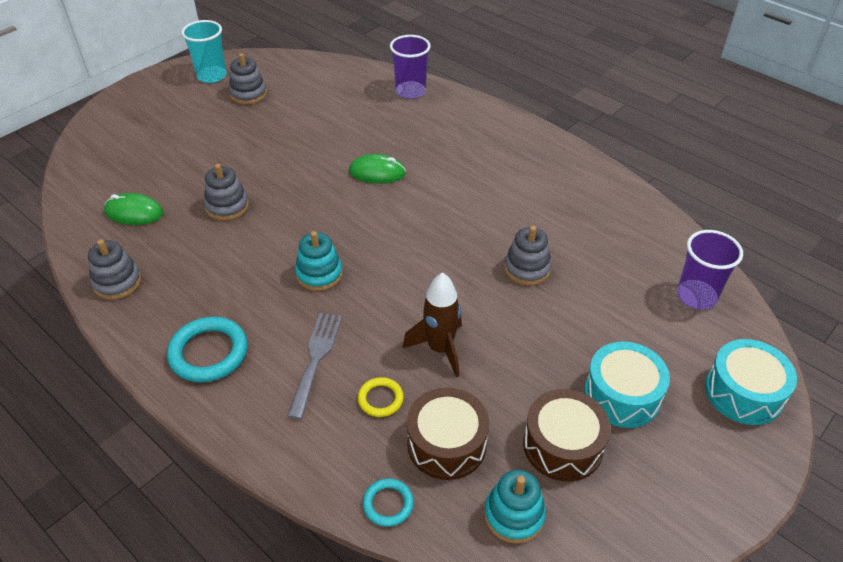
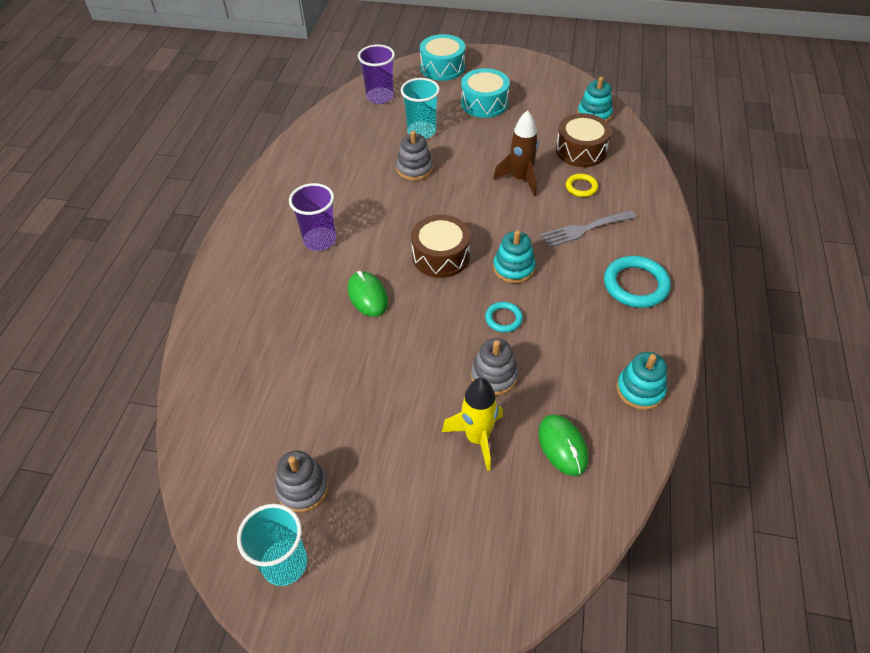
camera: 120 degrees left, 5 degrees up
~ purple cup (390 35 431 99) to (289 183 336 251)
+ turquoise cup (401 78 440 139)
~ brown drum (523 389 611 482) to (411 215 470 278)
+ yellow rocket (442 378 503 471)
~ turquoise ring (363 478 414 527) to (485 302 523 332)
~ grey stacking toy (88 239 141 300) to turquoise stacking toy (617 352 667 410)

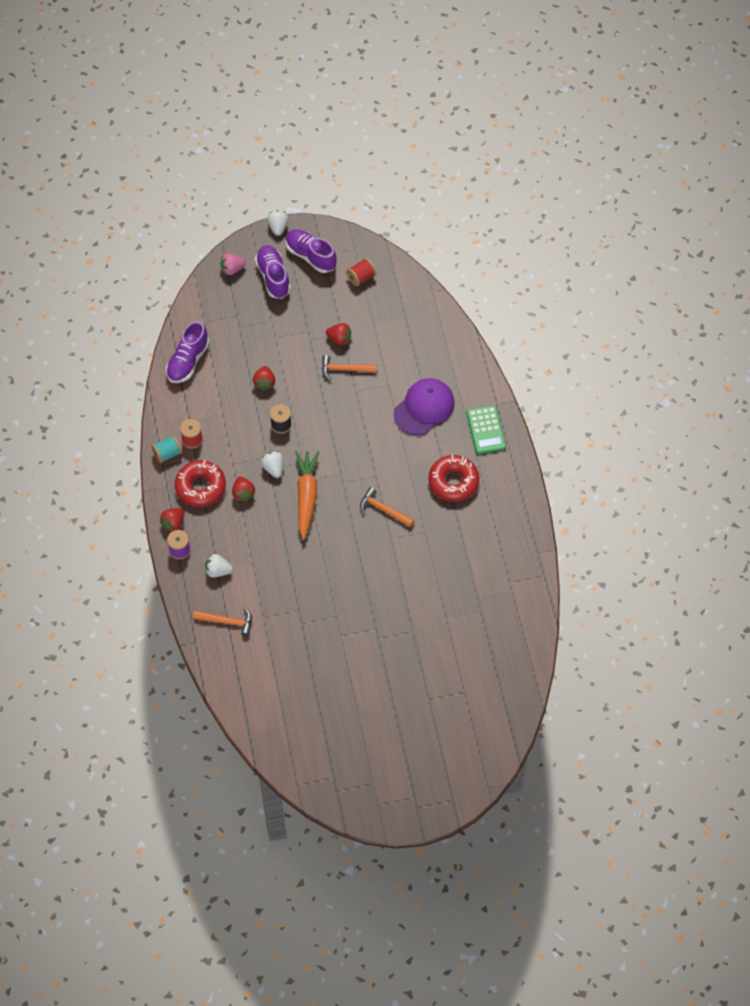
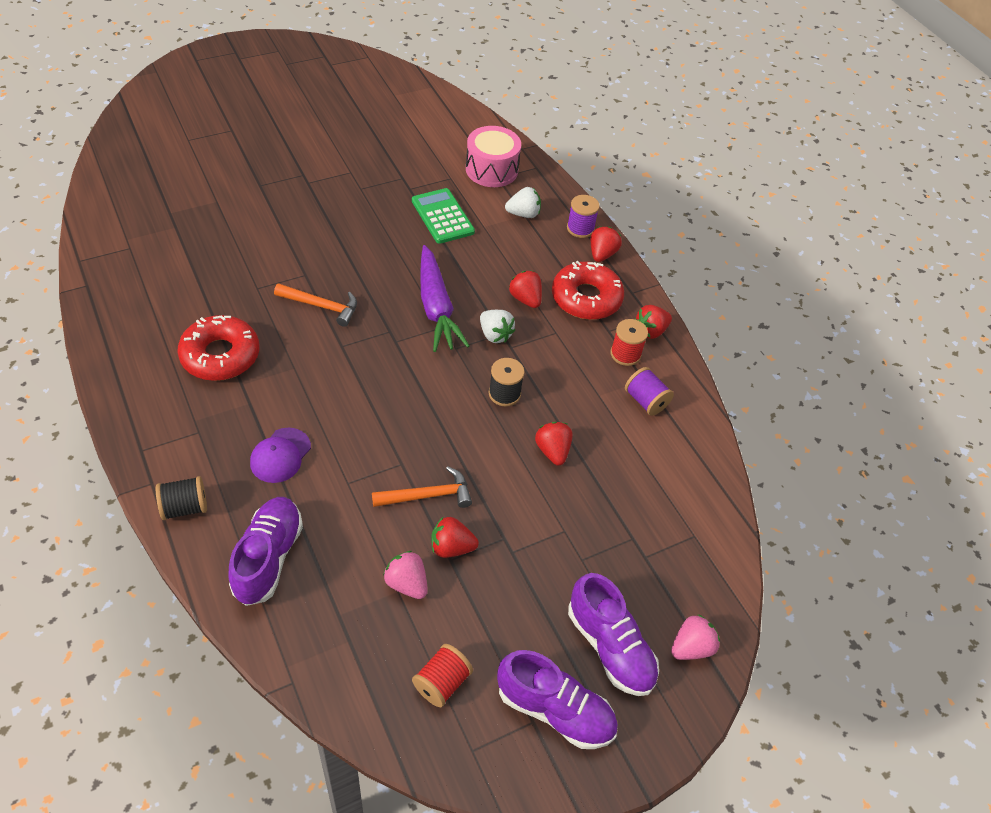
camera: 160 degrees right, 10 degrees down
+ black spool (156 476 207 520)
~ purple shoe (166 321 209 383) to (228 497 303 606)
~ purple cap (393 378 455 435) = (250 428 311 483) x0.59
+ pink strawberry (383 551 428 599)
~ green calculator (466 405 506 454) to (412 188 475 244)
~ orange carrot (295 451 319 539) to purple carrot (420 245 469 352)
~ orange hammer (193 608 252 636) to pink drum (466 126 521 187)
+ purple spool (625 367 674 416)
~ turquoise spool (151 435 182 463) to red strawberry (635 305 672 339)
- white strawberry (267 210 289 236)

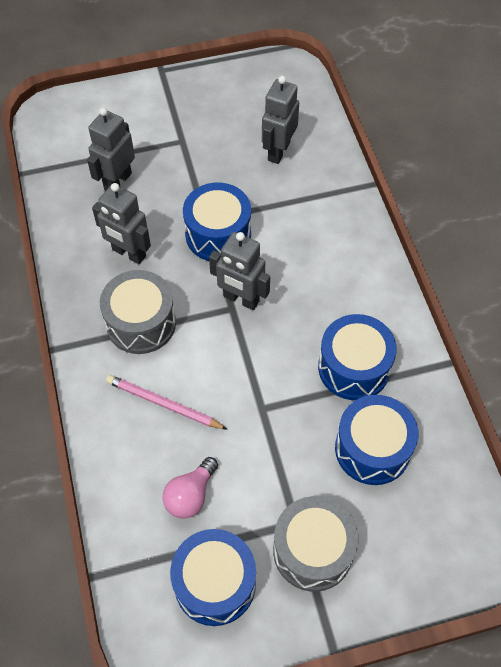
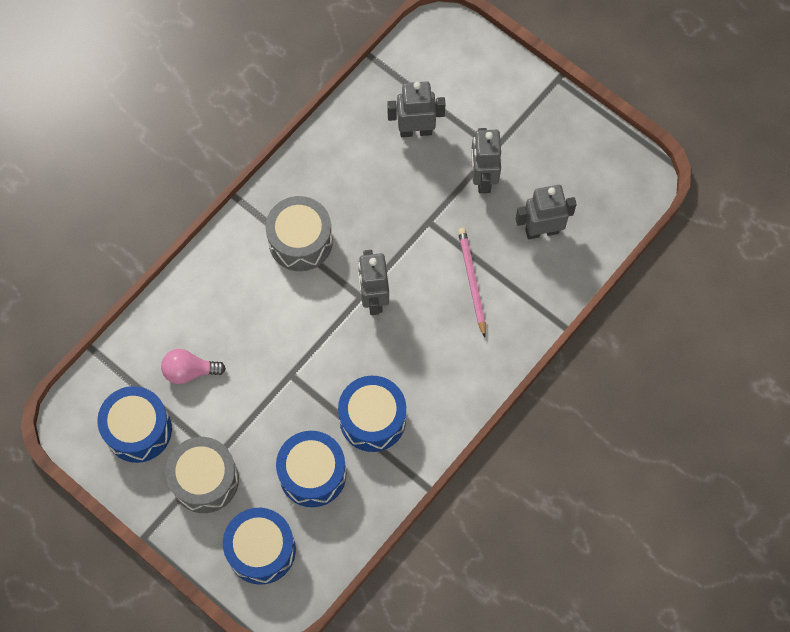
camera: 55 degrees right, 10 degrees up
~ blue drum (183 182 251 261) to (223 508 296 585)
~ pink pencil (106 375 228 430) to (458 228 486 338)
~ grey robot (92 183 151 264) to (471 128 501 193)

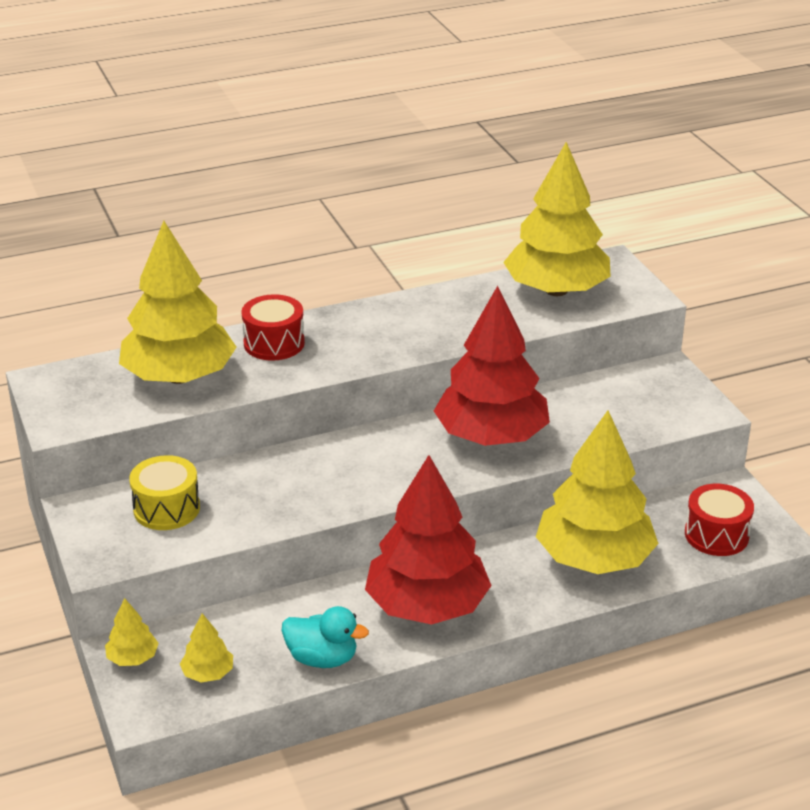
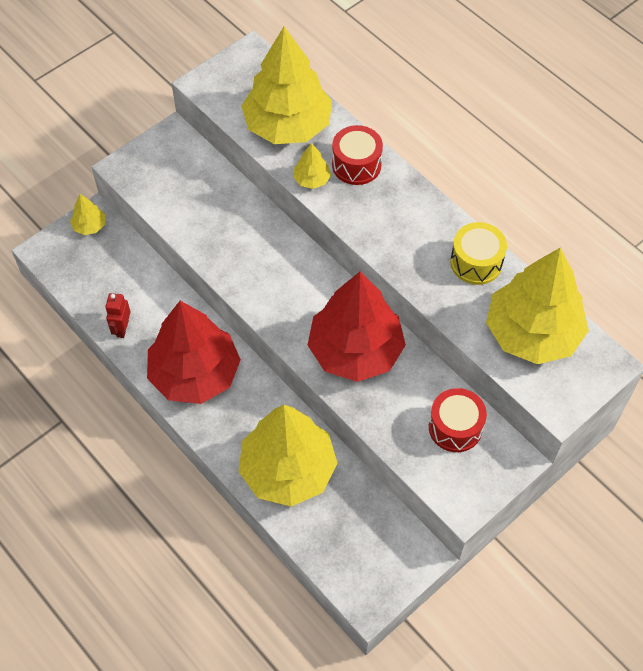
camera: 70 degrees right, 25 degrees up
~ turquoise duck (282 606 369 668) to red robot (105 293 131 338)
~ yellow tree (180 613 233 683) to (293 143 331 189)
~ red drum (685 484 754 556) to (429 388 487 452)
~ yellow drum (129 455 200 530) to (450 222 507 285)

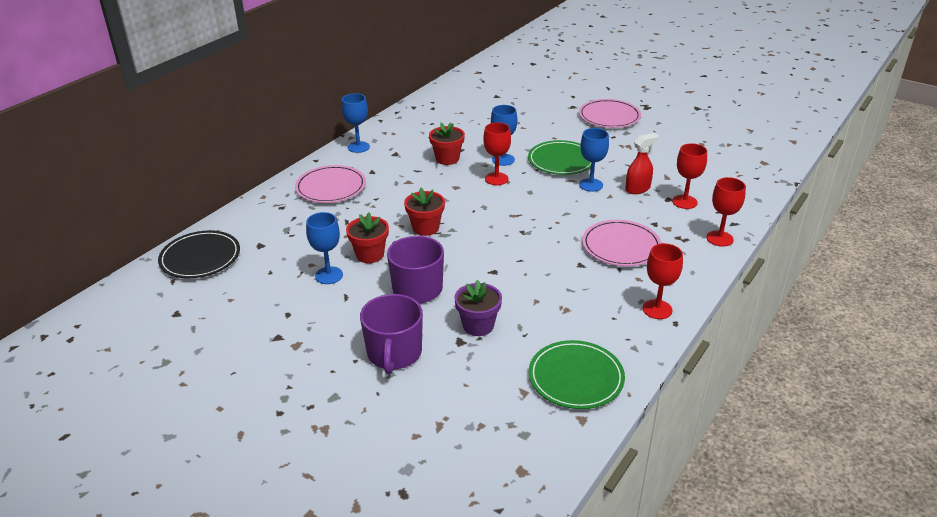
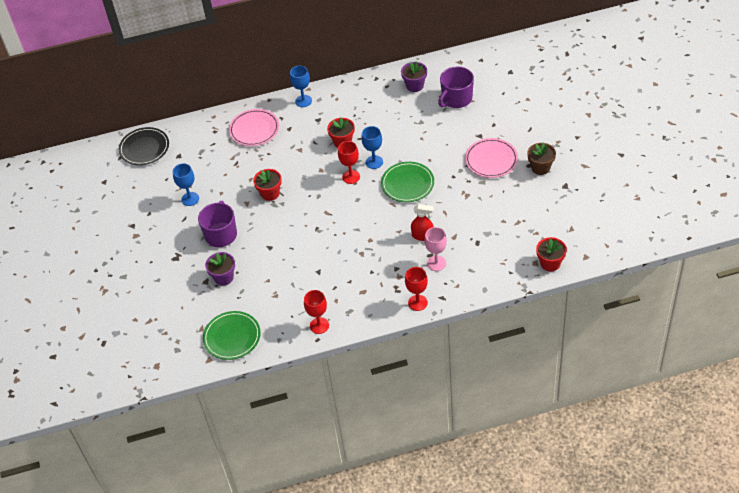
camera: 45 degrees right, 15 degrees up
+ purple flower pot (401 61 427 92)
~ red goblet (672 143 707 209) to pink goblet (424 227 447 271)
~ purple mug (360 294 423 374) to (438 66 474 108)
+ brown flower pot (527 142 556 175)
~ red flower pot (346 213 389 263) to (536 237 567 271)
- blue goblet (579 128 609 192)
- pink plate (582 220 662 266)

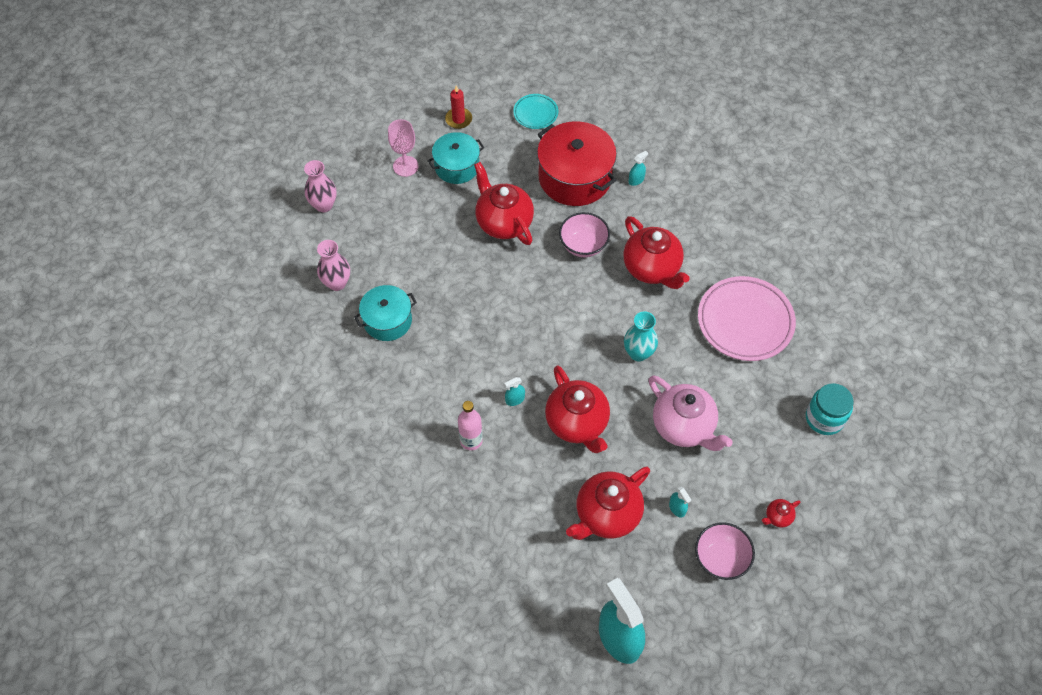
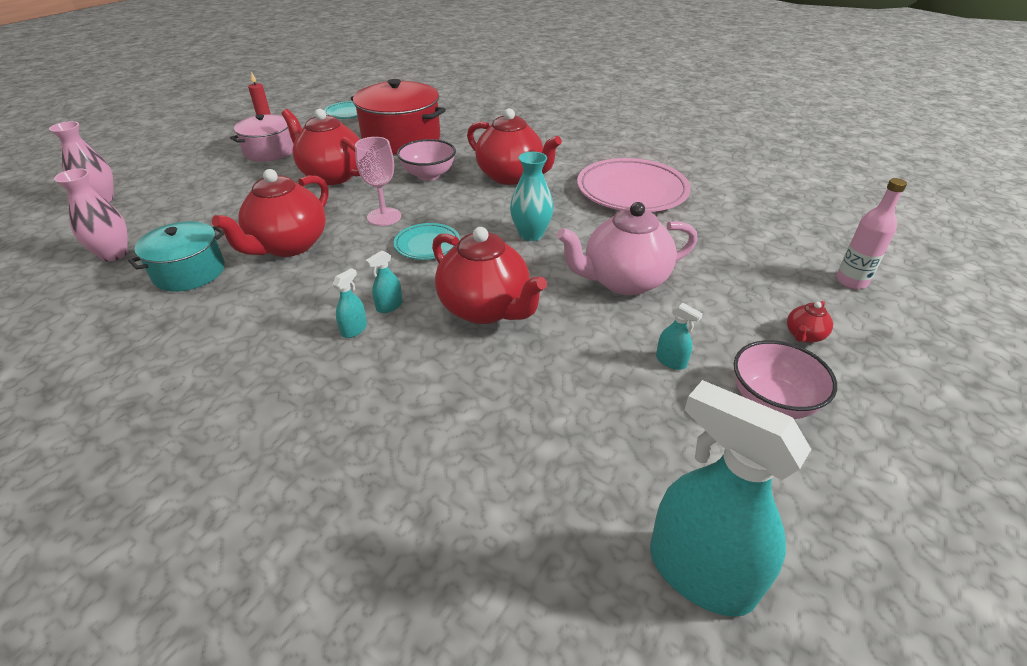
camera: 20 degrees left, 20 degrees down
~ red teapot (566 467 650 540) to (212 169 329 257)
~ turquoise pot (428 132 484 184) to pink pot (230 114 294 162)
~ turquoise spray bottle (629 151 648 186) to (332 268 367 338)
~ pink goblet (388 119 419 177) to (355 137 401 226)
+ turquoise plate (394 223 460 260)
~ pink teapot (649 375 733 451) = (557 202 698 295) 135 degrees clockwise
~ pink bottle (458 401 483 450) to (836 178 907 289)
- turquoise jar (806 383 853 435)

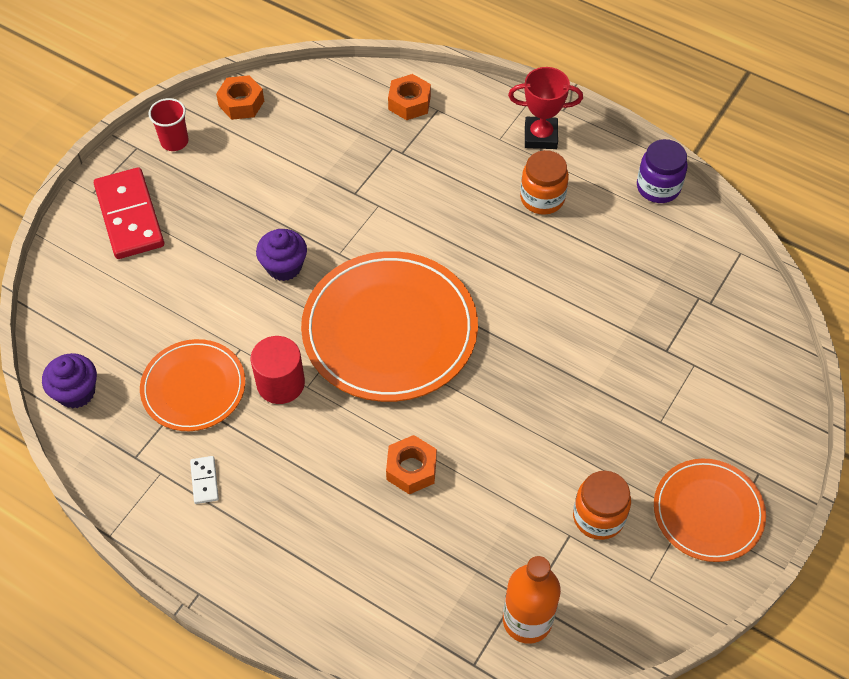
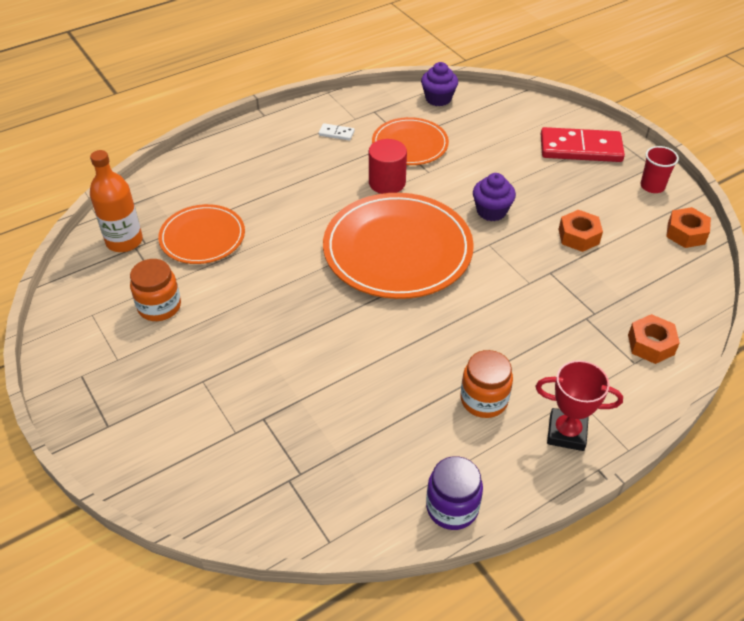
camera: 115 degrees right, 10 degrees down
~ orange plate (654 459 766 562) to (158 204 245 264)
~ red trophy (508 67 583 149) = (536 360 623 451) 75 degrees clockwise
~ orange nut (386 435 437 494) to (558 210 603 252)

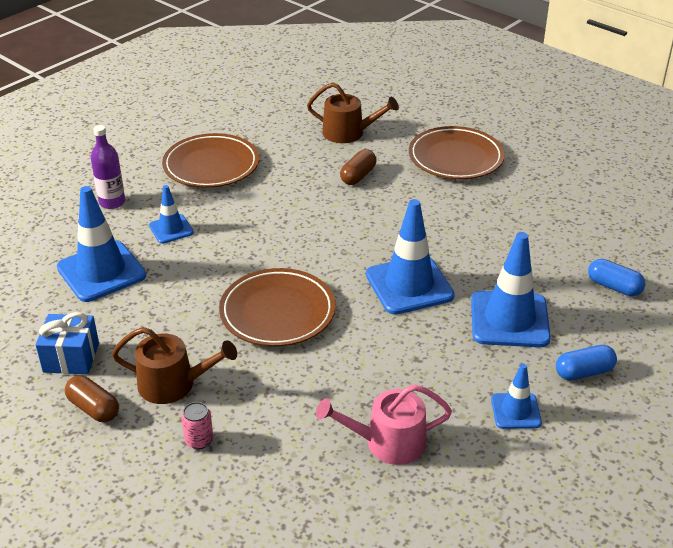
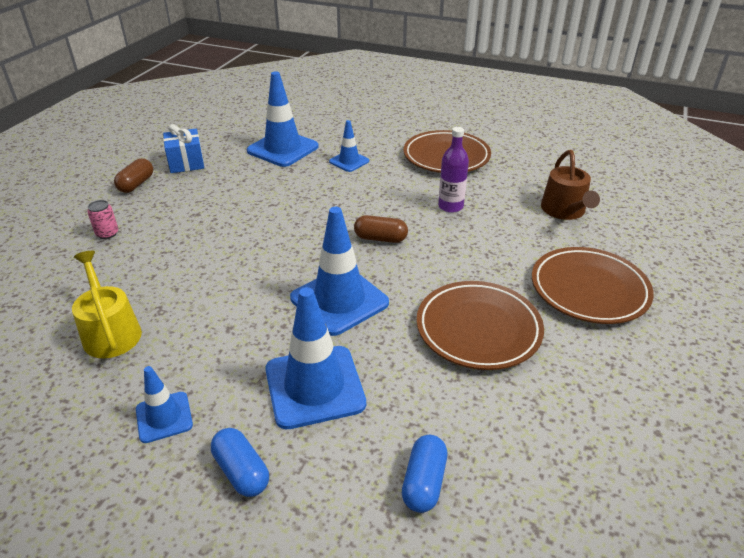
camera: 70 degrees right, 0 degrees up
~ pink watering can (316 384 452 465) to yellow watering can (72 251 142 358)
~ brown capsule (340 149 376 185) to (354 215 408 243)
~ brown plate (219 268 336 347) to (417 281 544 370)
~ purple bottle (91 125 125 209) to (438 127 469 213)
- brown watering can (112 327 237 404)

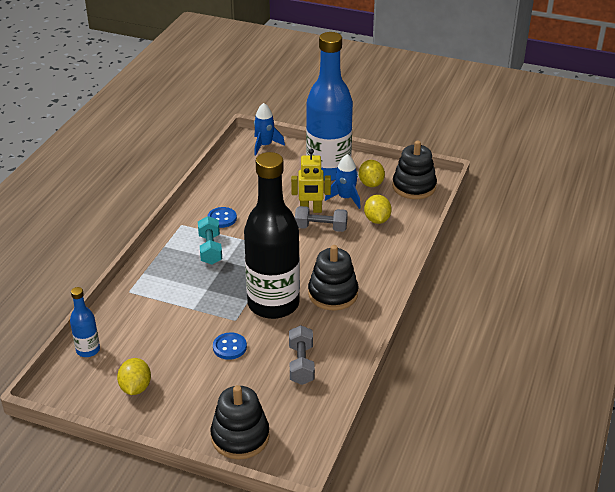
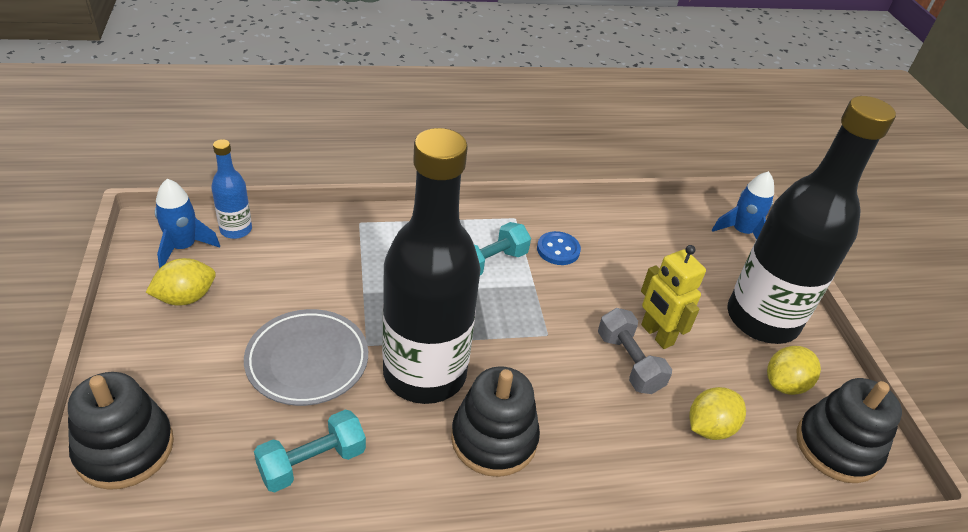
camera: 55 degrees right, 5 degrees up
~ blue rocket (325 154 361 209) to (155 179 220 268)
~ blue button (213 332 247 360) to grey plate (244 309 368 406)
~ grey dumbbell (289 325 315 385) to turquoise dumbbell (254 409 366 492)
~ blue bottle (306 32 353 181) to black bottle (727 96 896 344)

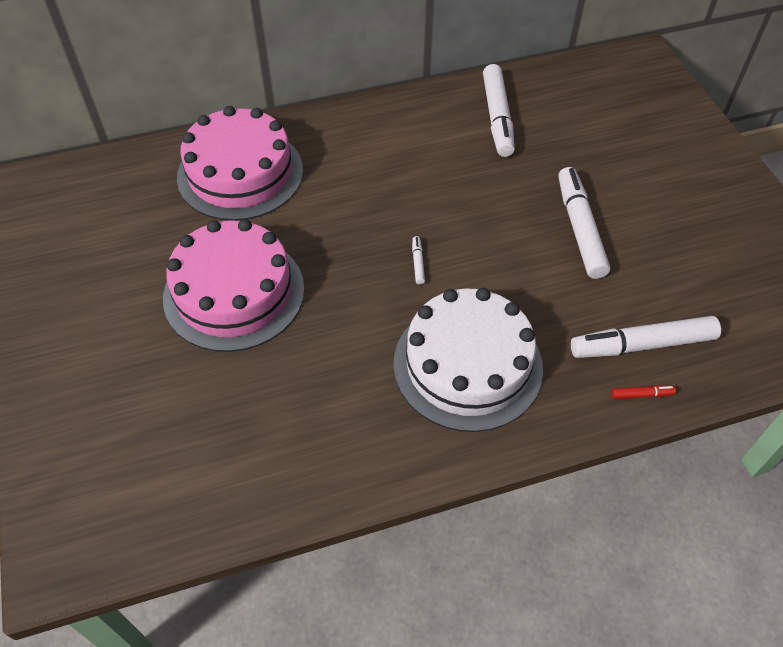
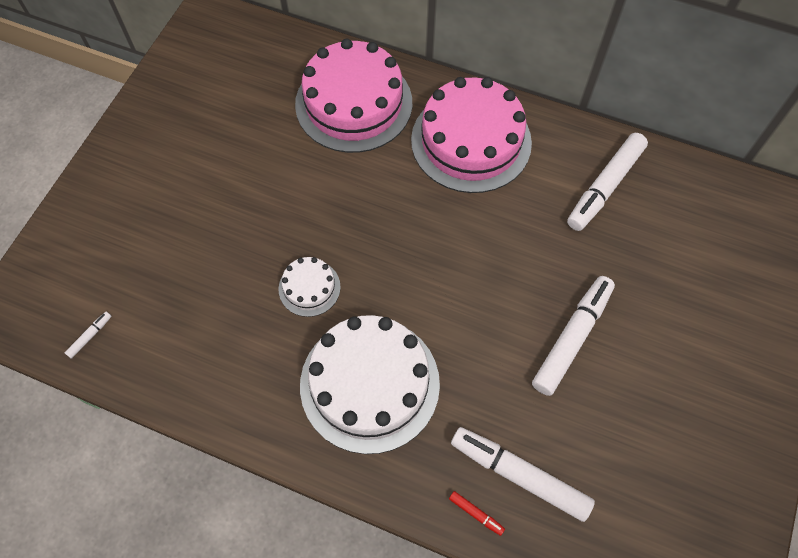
camera: 40 degrees right, 10 degrees up
~ white marker (412 236 425 284) to (65 312 111 359)
+ white cake (279 257 341 317)
~ pink cake (163 219 304 352) to (411 77 532 193)

